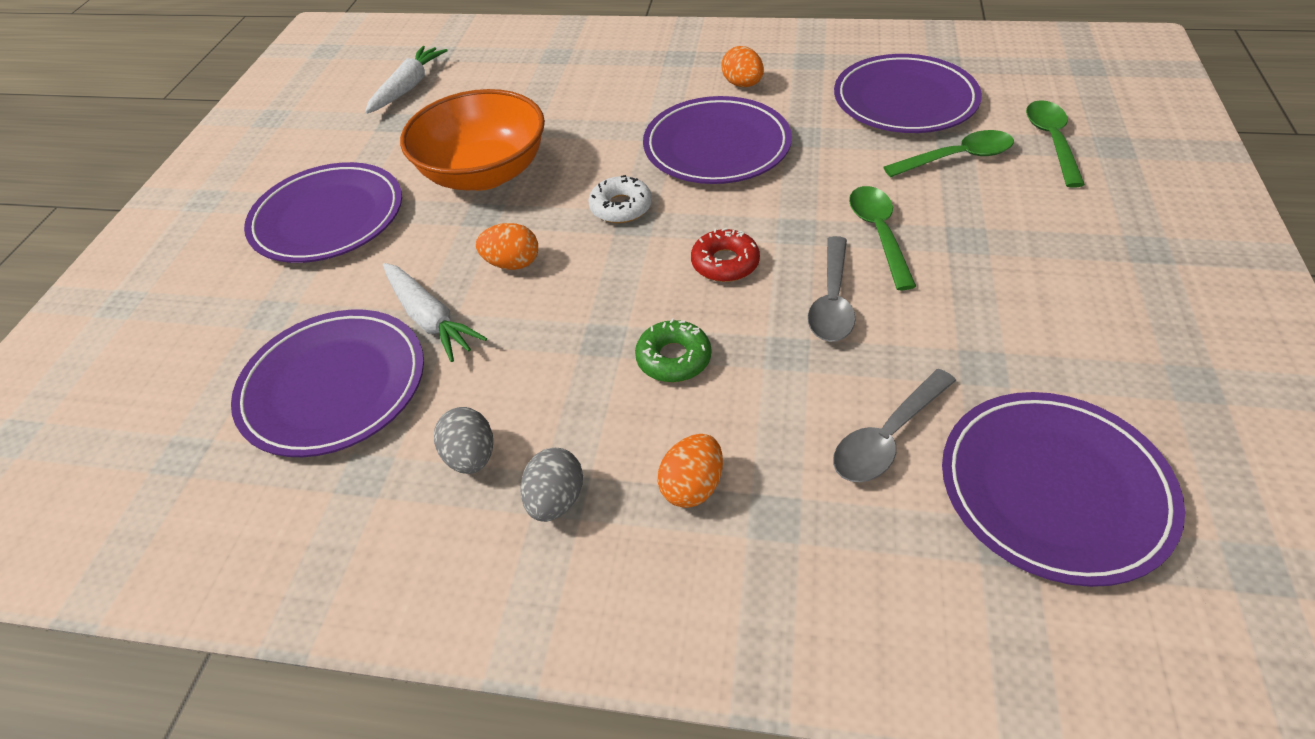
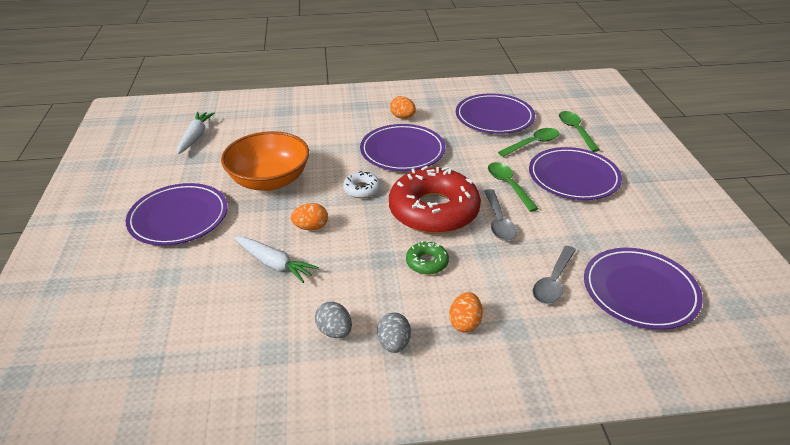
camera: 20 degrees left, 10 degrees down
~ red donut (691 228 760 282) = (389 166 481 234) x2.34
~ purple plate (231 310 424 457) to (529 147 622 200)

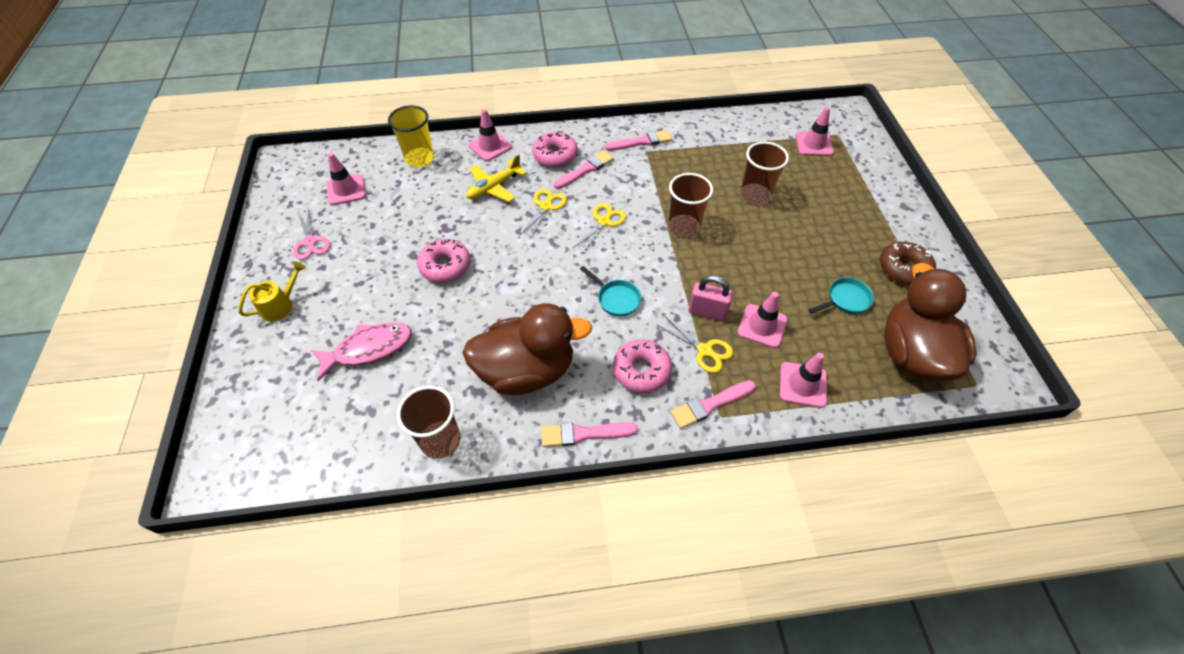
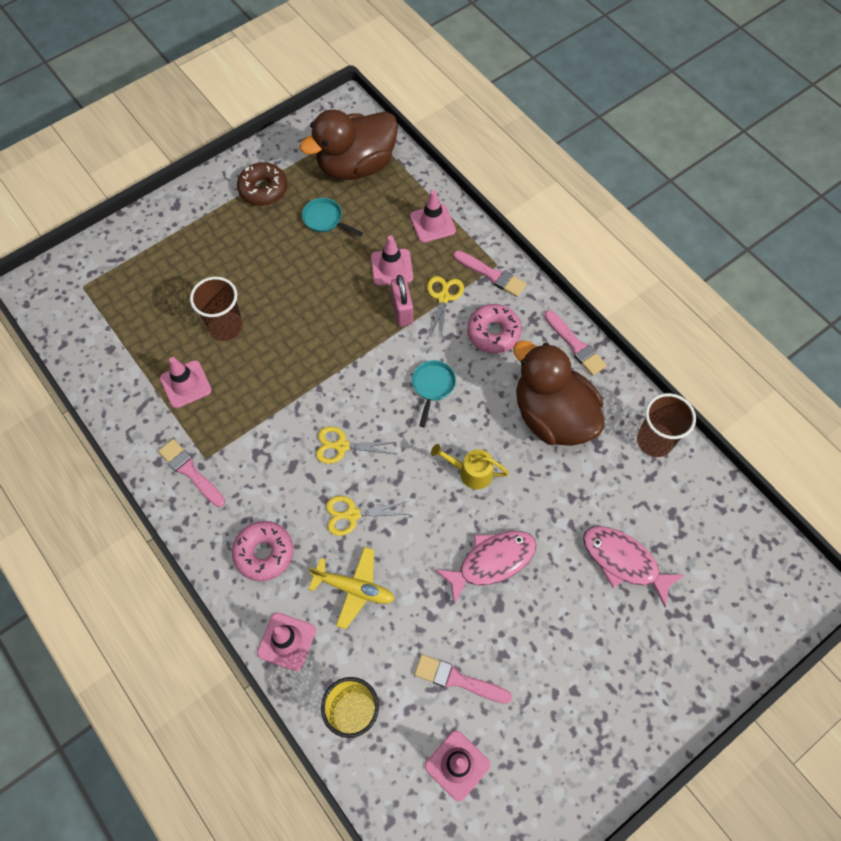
camera: 120 degrees left, 10 degrees up
~ pink traffic cone (795 107 834 156) to (160 357 212 408)
~ pink brush (554 150 614 189) to (414 654 512 704)
~ yellow watering can (238 262 306 322) to (431 444 509 489)
~ pink donut (417 239 470 283) to pink fish (435 531 537 605)
- pink scissors (293 207 330 260)
- brown cup (668 173 713 238)

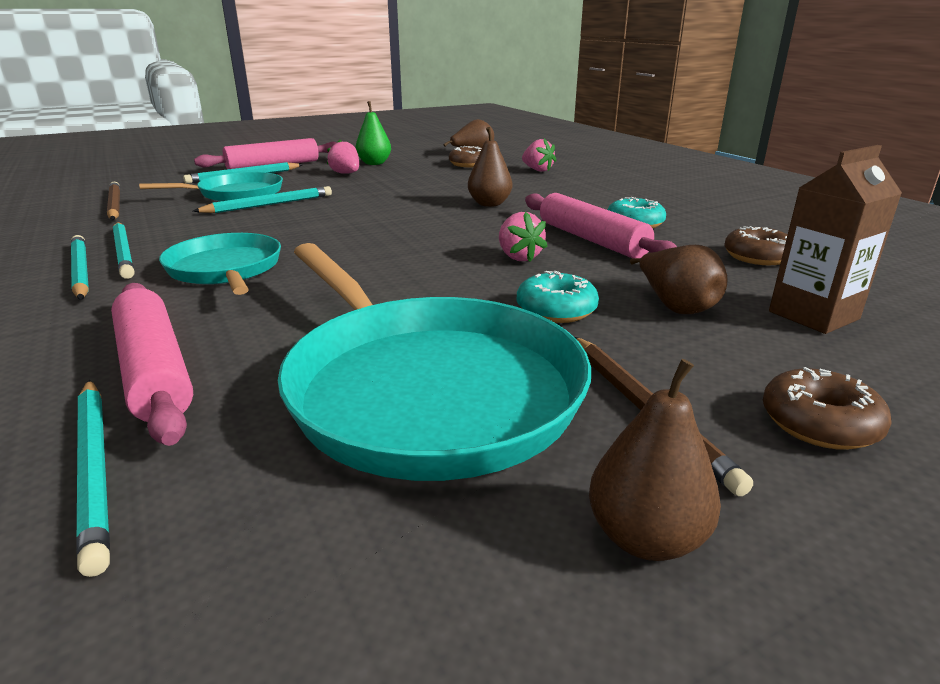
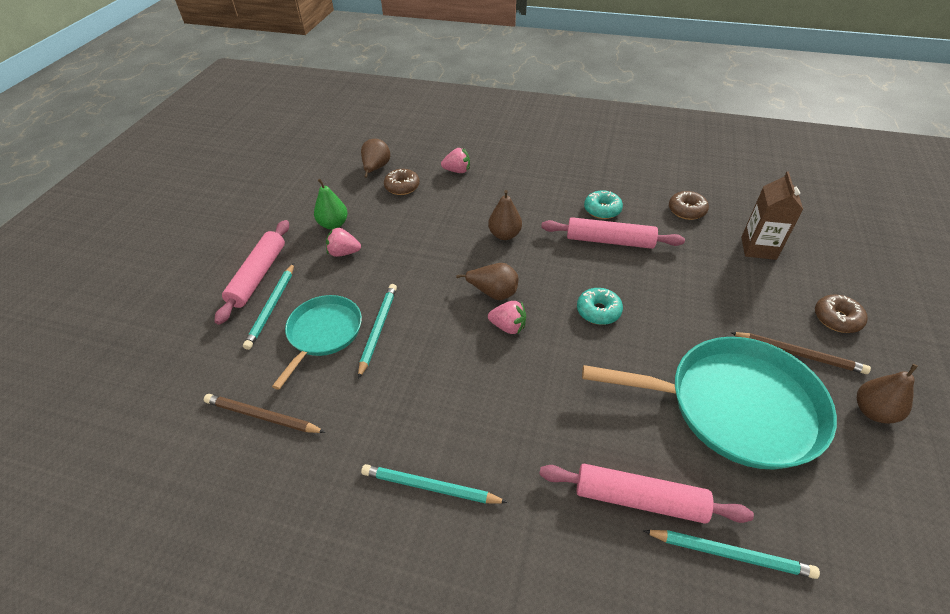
camera: 45 degrees left, 20 degrees up
~ brown pear (630 245 728 314) to (456 263 518 300)
~ pink strawberry (499 212 548 262) to (488 301 526 334)
~ turquoise donut (517 271 599 323) to (577 288 623 325)
- turquoise pencil (113 222 134 279)
- turquoise pan (159 233 281 295)

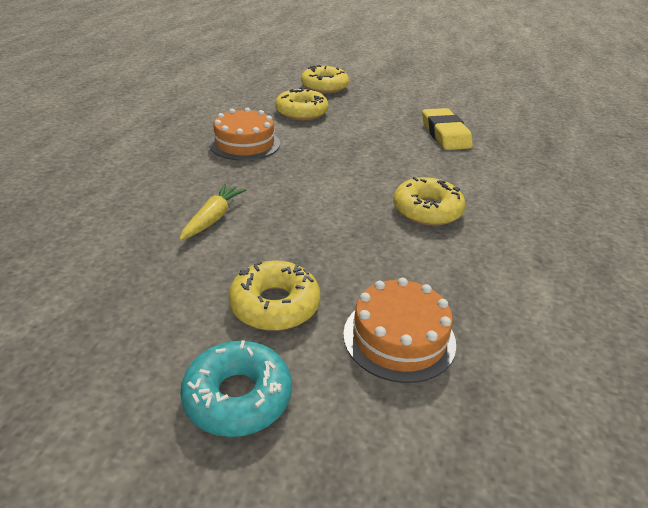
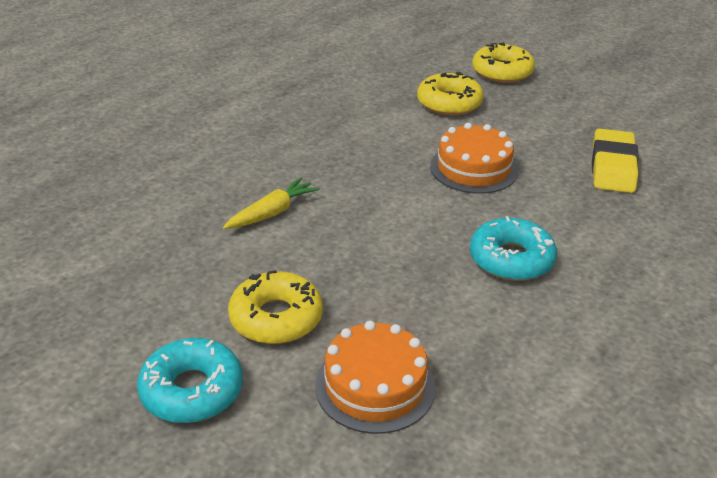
camera: 25 degrees right, 0 degrees up
~ orange cake (209 107 280 161) to (430 123 518 194)
~ yellow donut (393 177 465 226) to turquoise donut (470 216 557 281)

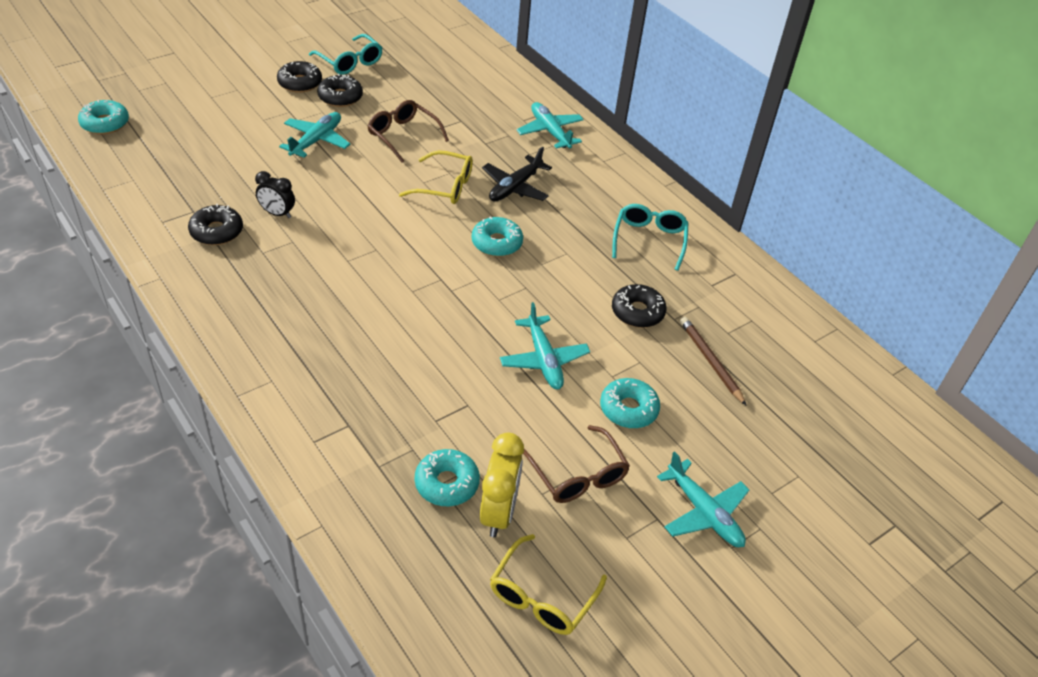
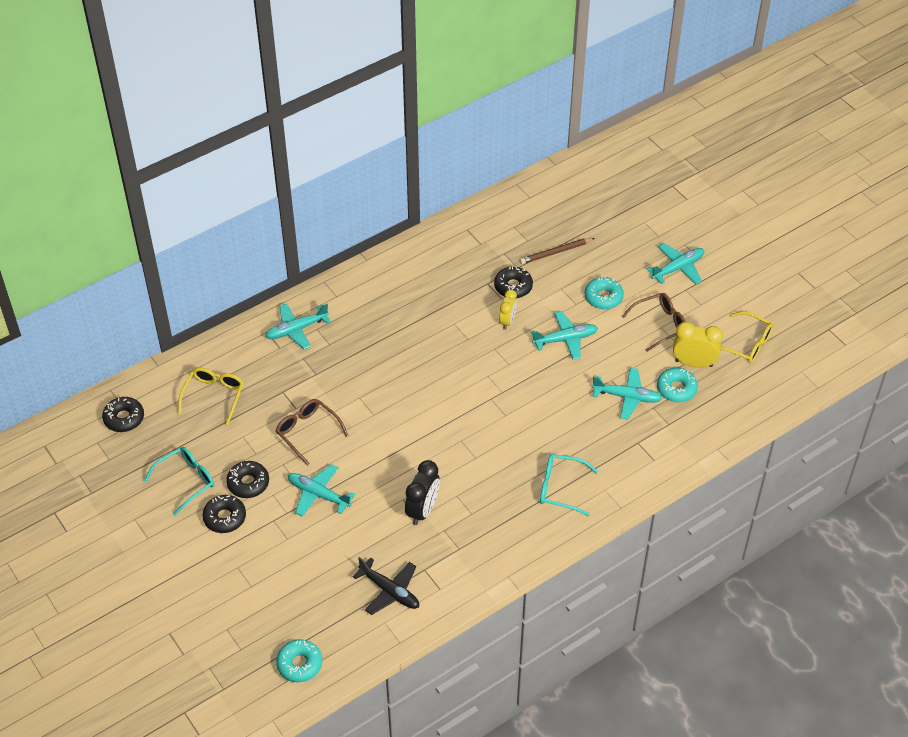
camera: 85 degrees left, 5 degrees up
~ black donut (188 204 243 245) to (102 397 144 432)
~ yellow glasses (399 150 473 204) to (178 368 244 425)
~ brown glasses (367 100 449 163) = (276 399 349 465) 90 degrees clockwise
~ black plane (482 146 552 201) to (353 557 419 615)
~ black clock (255 171 295 218) = (405 460 440 525) x1.54
+ yellow clock (499 290 517 330)
~ turquoise glasses (612 204 688 271) to (540 454 598 516)
+ turquoise plane (592 368 662 420)
- turquoise donut (472 217 523 257)

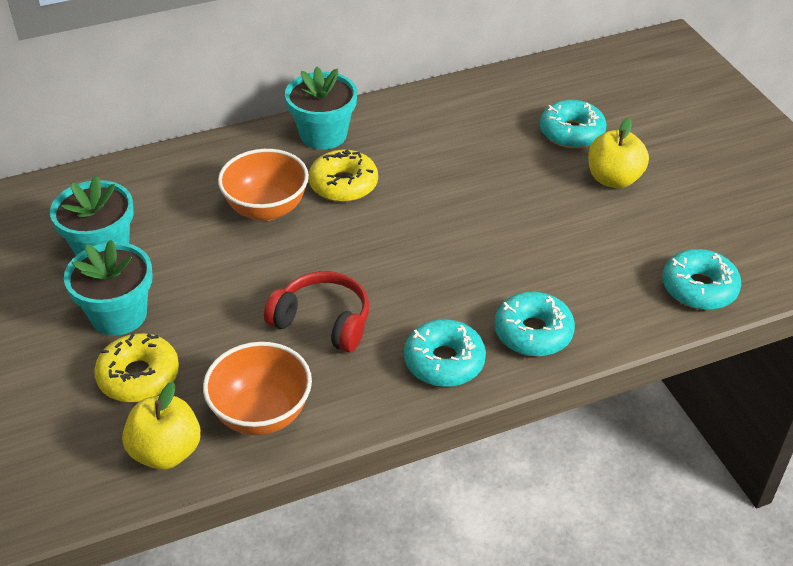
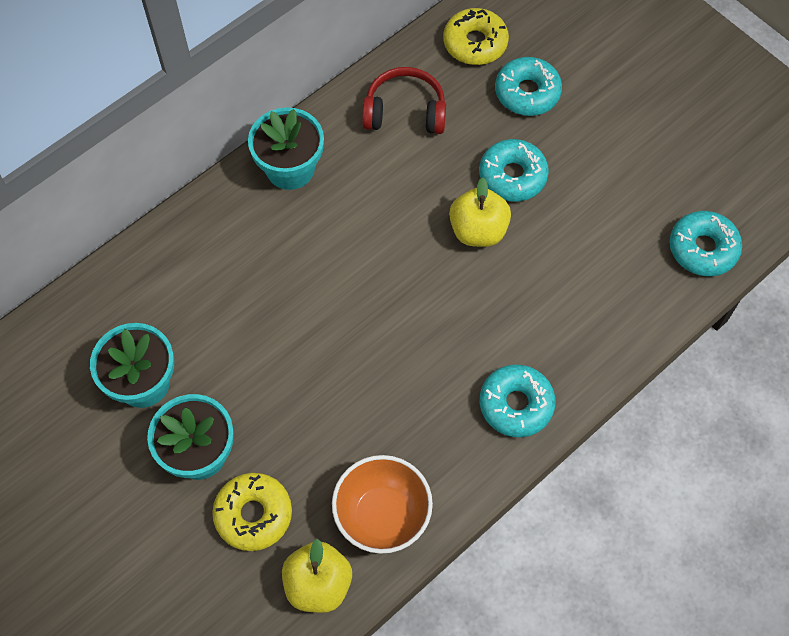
camera: 20 degrees left, 20 degrees up
~ red headphones (264 271 369 352) to (362 67 446 134)
~ yellow donut (309 149 378 202) to (443 8 509 65)
~ yellow apple (588 118 649 188) to (449 177 511 247)
~ turquoise donut (494 292 575 356) to (479 139 549 201)
- orange bowl (218 149 309 221)

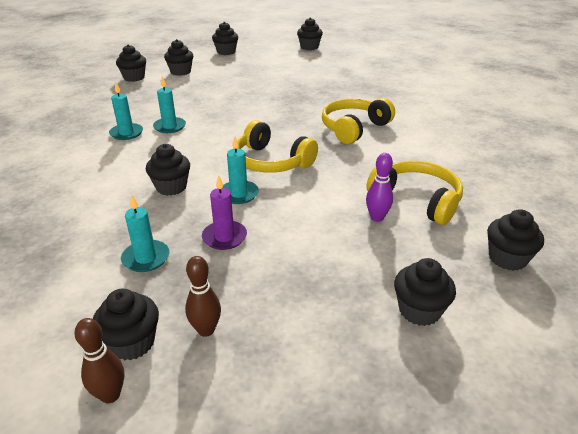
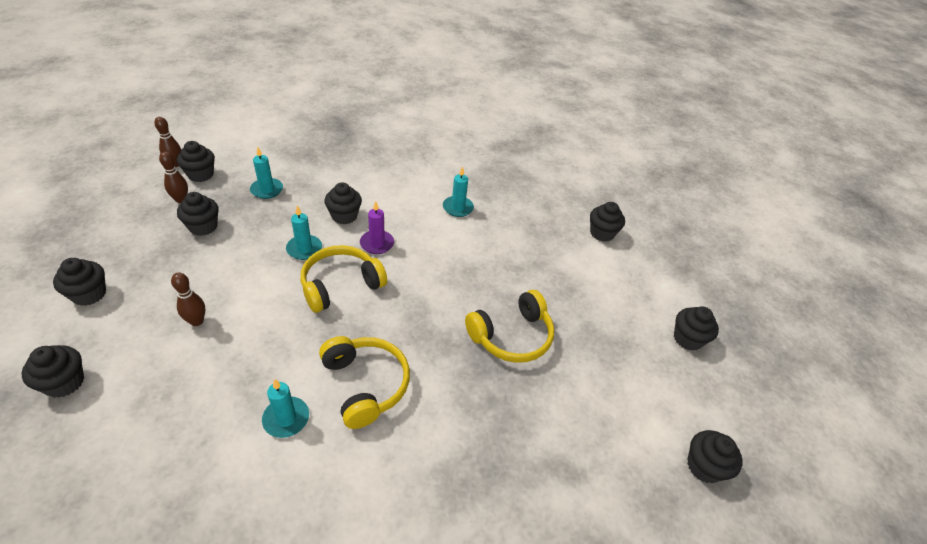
camera: 105 degrees right, 10 degrees up
~ purple bowling pin (366 153 393 222) to brown bowling pin (171 272 205 326)
~ black cupcake (164 39 193 76) to (177 192 219 236)
~ turquoise candle (153 77 186 133) to (262 379 309 438)
~ purple candle (202 175 247 250) to (360 201 394 254)
~ yellow headphones (367 161 463 225) to (465 290 554 363)

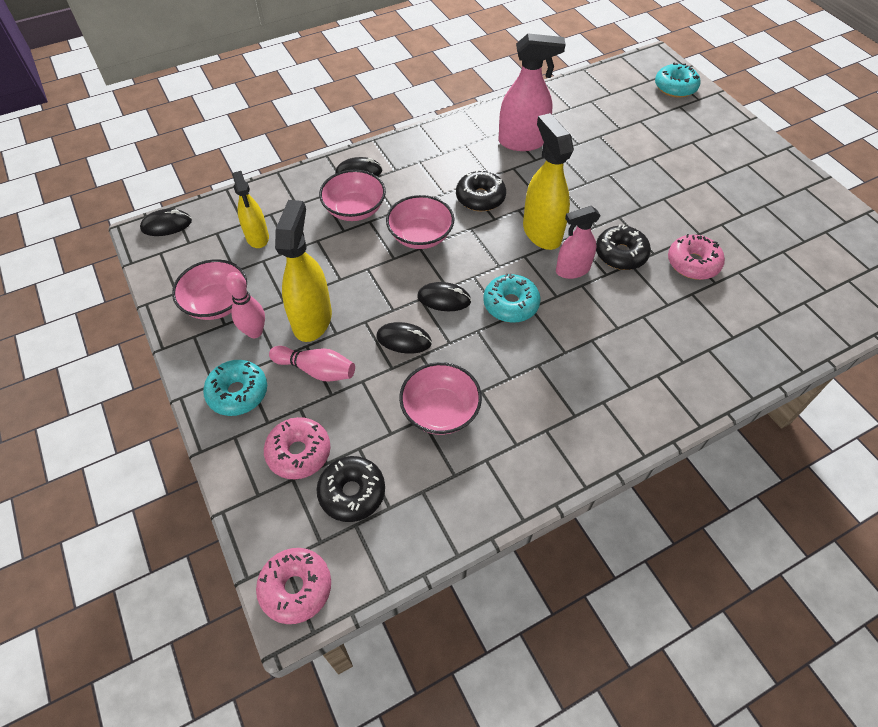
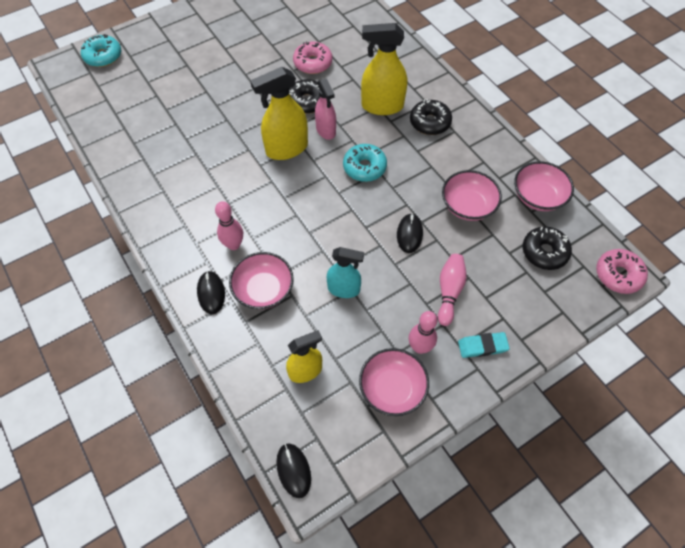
camera: 95 degrees left, 5 degrees up
+ pink bowling pin (215 201 243 250)
+ turquoise spray bottle (327 247 364 298)
~ yellow spray bottle (275 200 332 342) to (361 23 407 115)
~ black donut (456 170 506 211) to (410 99 452 135)
~ turquoise donut (203 360 267 416) to turquoise eraser (458 332 510 358)
~ pink bowl (386 195 454 249) to (514 161 574 211)
- pink donut (264 417 330 479)
- black mouse (417 282 471 311)
- pink spray bottle (498 33 565 151)

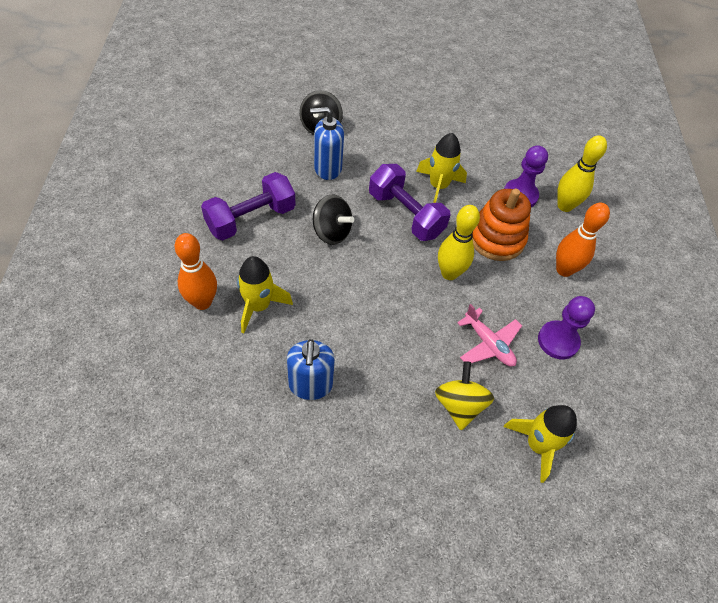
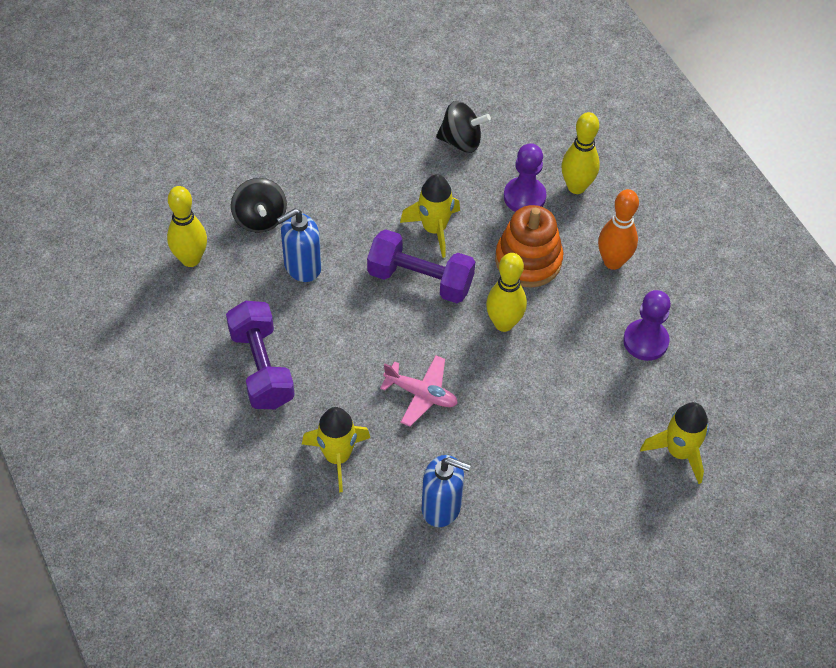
camera: 25 degrees left, 0 degrees up
+ yellow bowling pin (167 186 207 267)
~ purple dumbbell (201 172 295 240) = (226 301 295 409) 45 degrees counterclockwise
~ pink plane (457 304 522 367) to (380 355 458 426)
~ blue soap dispenser (287 339 335 400) = (422 455 471 527) 45 degrees counterclockwise
~ black spinning top (313 194 355 245) to (436 101 491 153)
- orange bowling pin (175 233 217 310)
- yellow spinning top (435 361 494 430)

